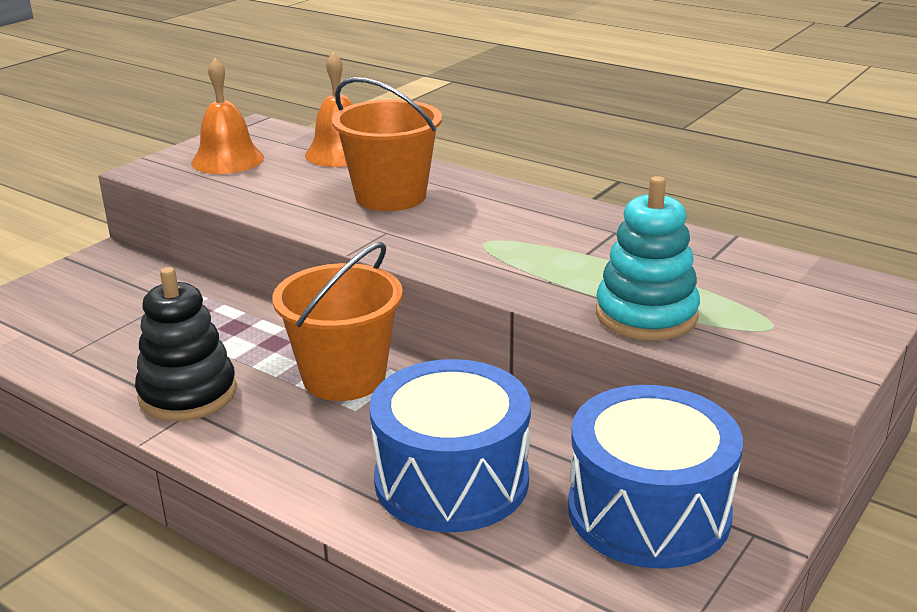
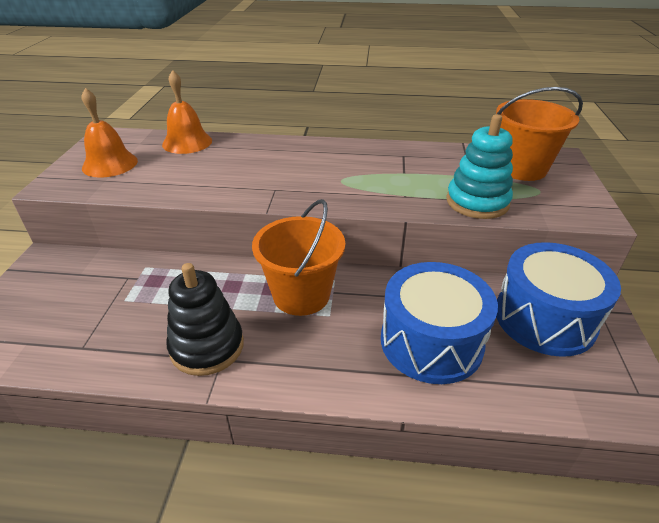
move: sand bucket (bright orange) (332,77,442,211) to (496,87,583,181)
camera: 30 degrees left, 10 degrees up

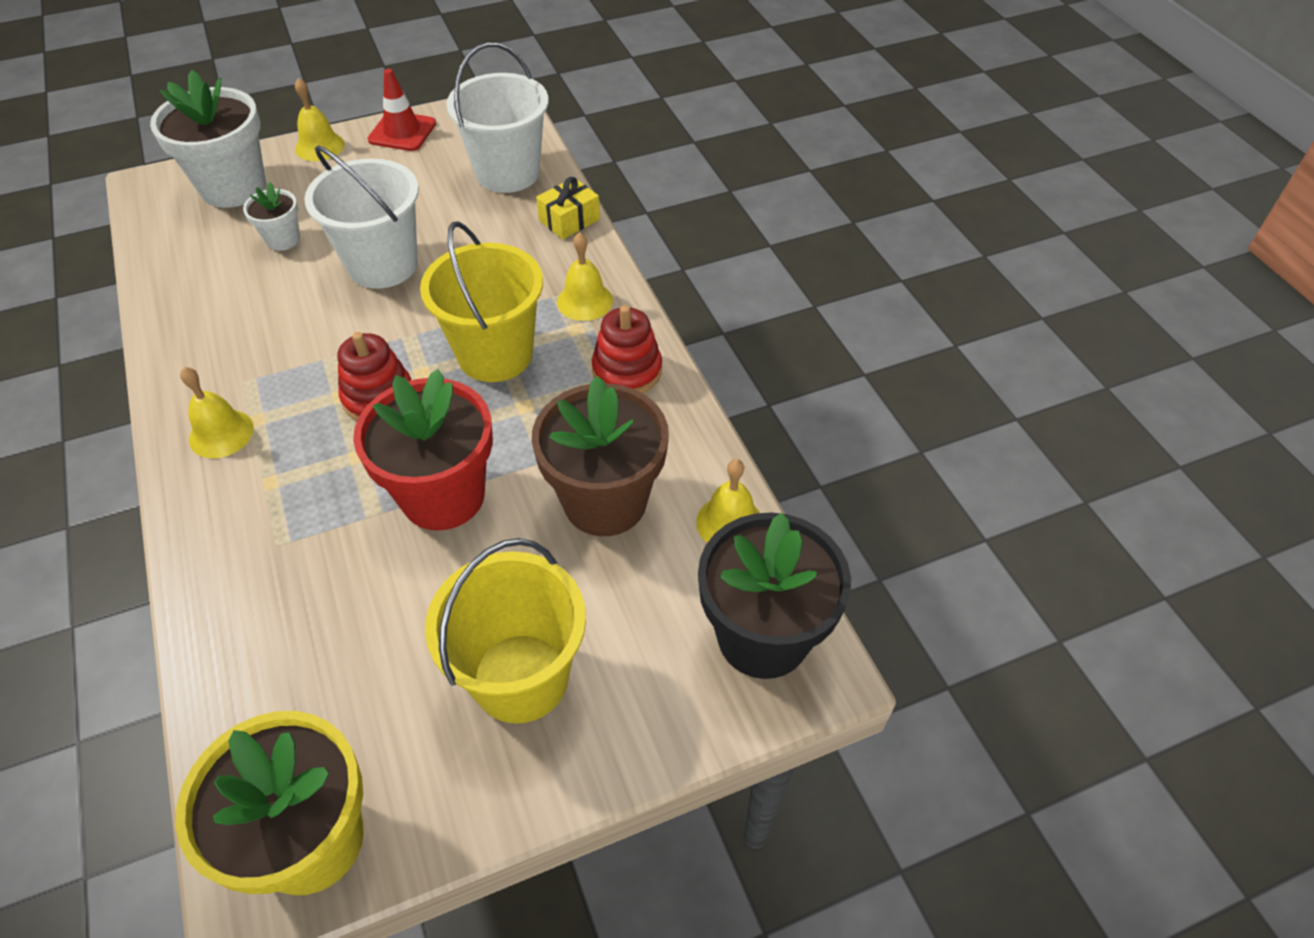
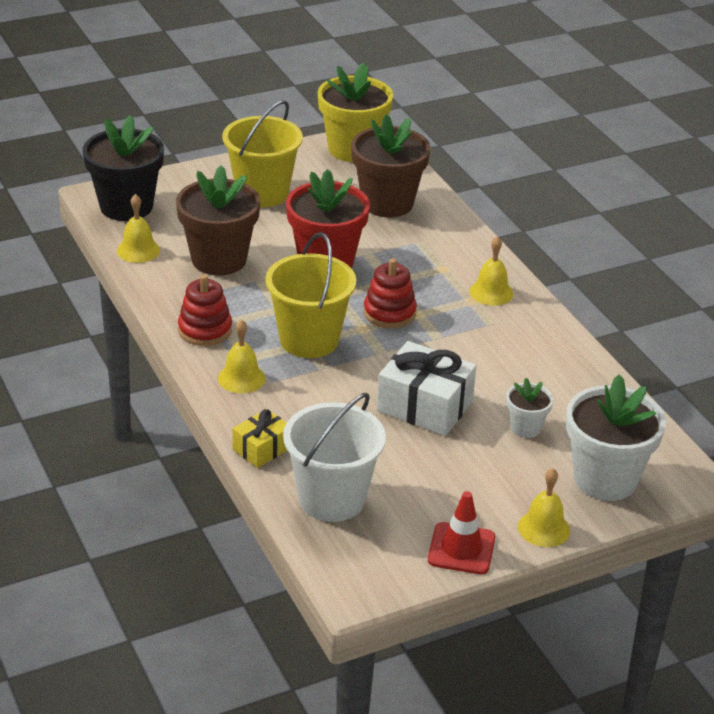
insert: potted plant (russet) (351,114,431,217)
replace: sand bucket (pure white) (304,145,419,289) to gift (pure white) (377,341,477,436)
camera: 175 degrees right, 15 degrees down

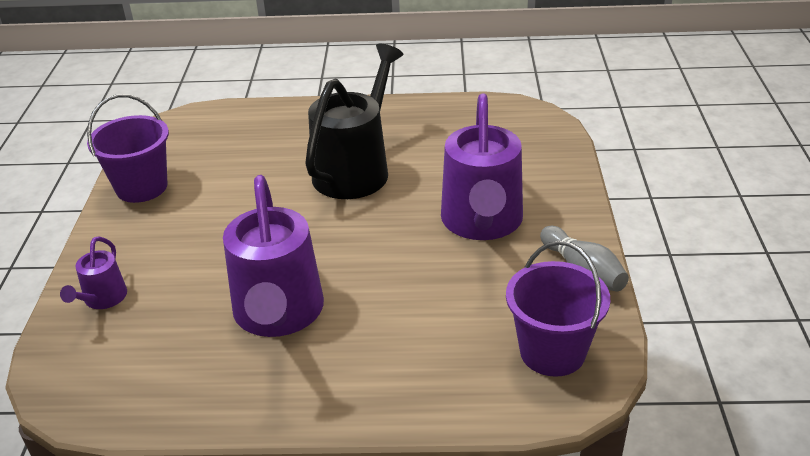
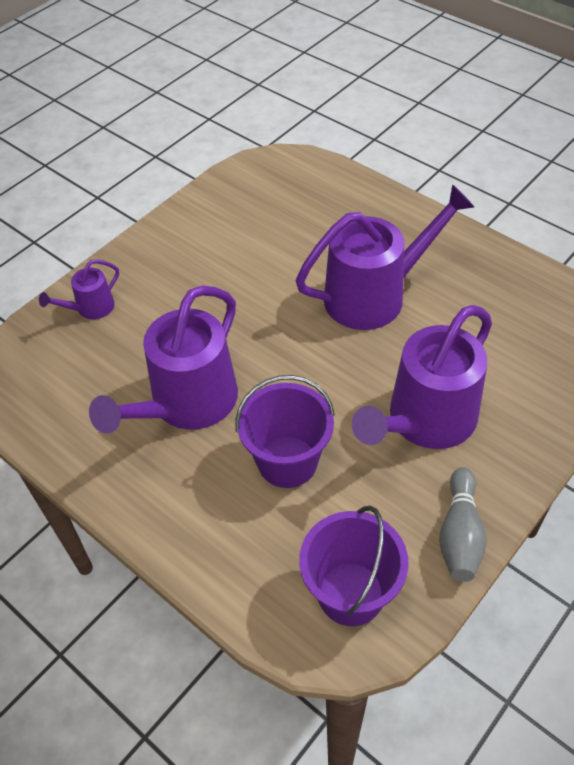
move: sand bucket (royal purple) (87,94,169,203) to (235,375,335,488)
recolor: watering can (ebony) (305,44,403,199) to watering can (royal purple) (296,184,474,330)
camera: 40 degrees right, 15 degrees up

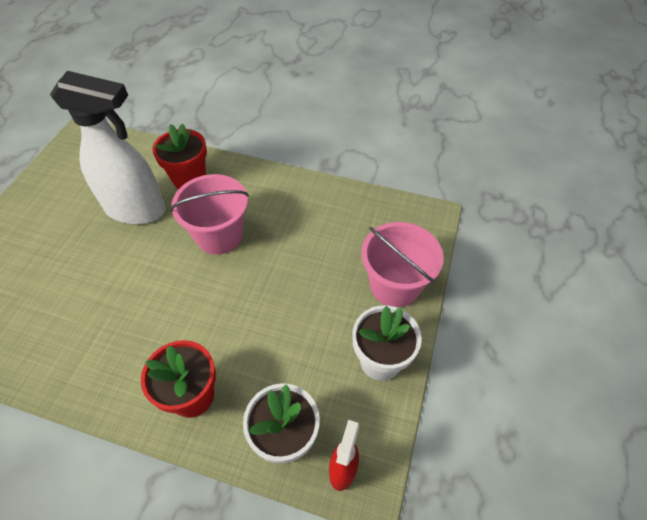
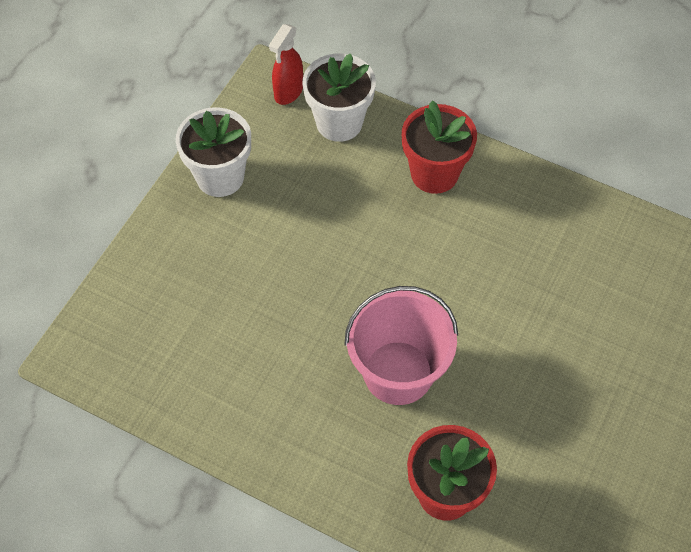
delete: sprayer (pure white) (50,71,166,224); sand bucket (rose-pink) (361,222,444,307)
camera: 170 degrees left, 5 degrees up

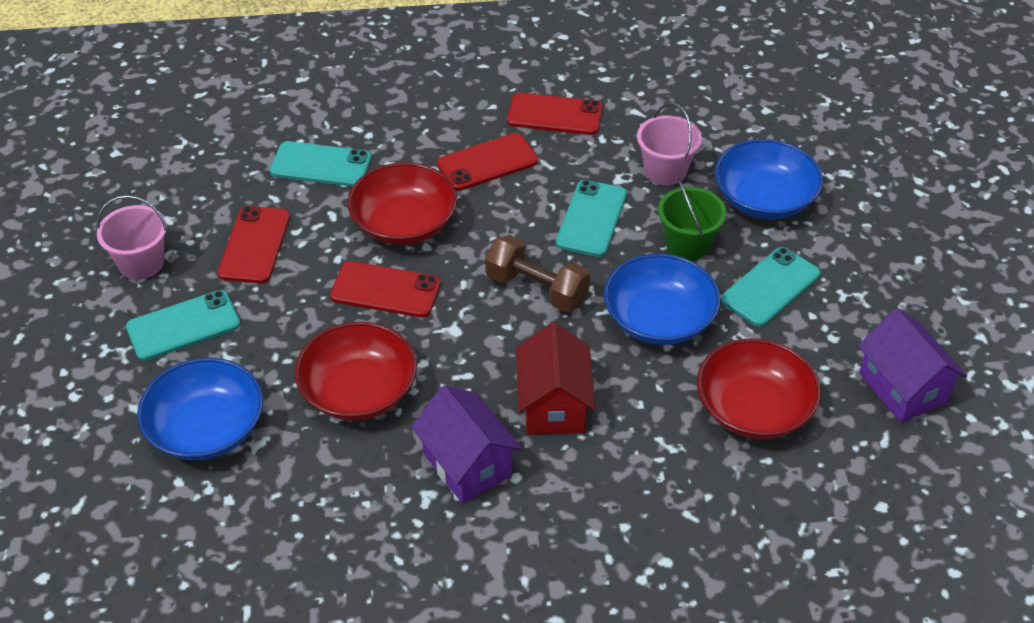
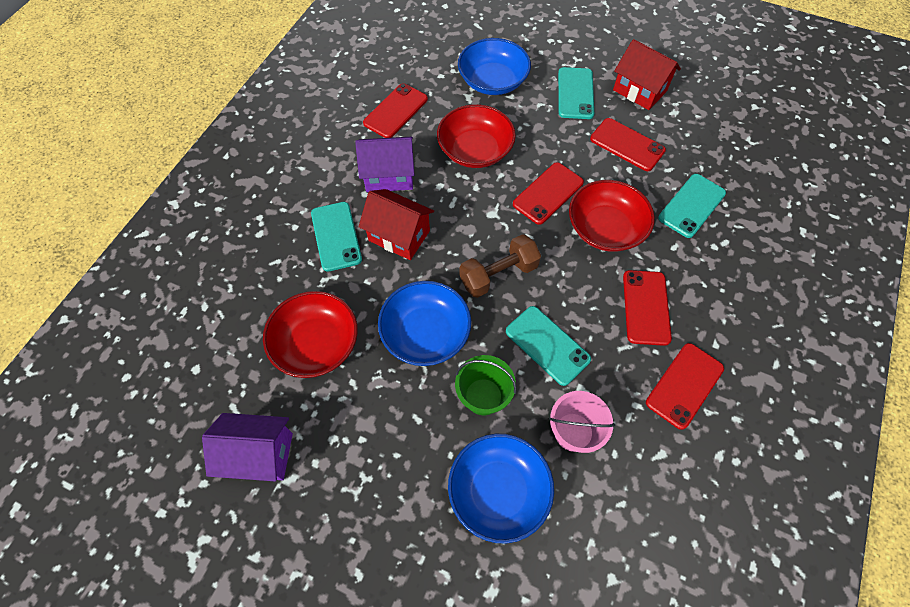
insert: mobile phone (crimson) (363,83,428,138)
move: mobile phone (turquoise) (721,247,821,327) to (311,202,362,272)
replace: sand bucket (rose-pink) (97,195,168,280) to house (crimson) (613,39,681,110)
camera: 120 degrees right, 15 degrees up

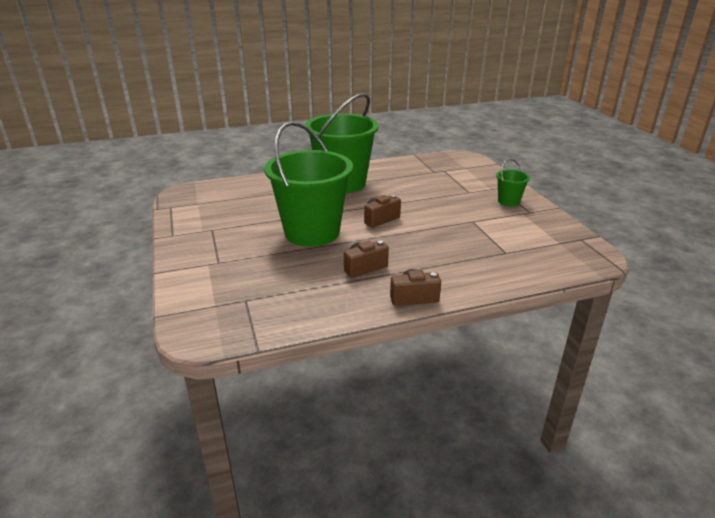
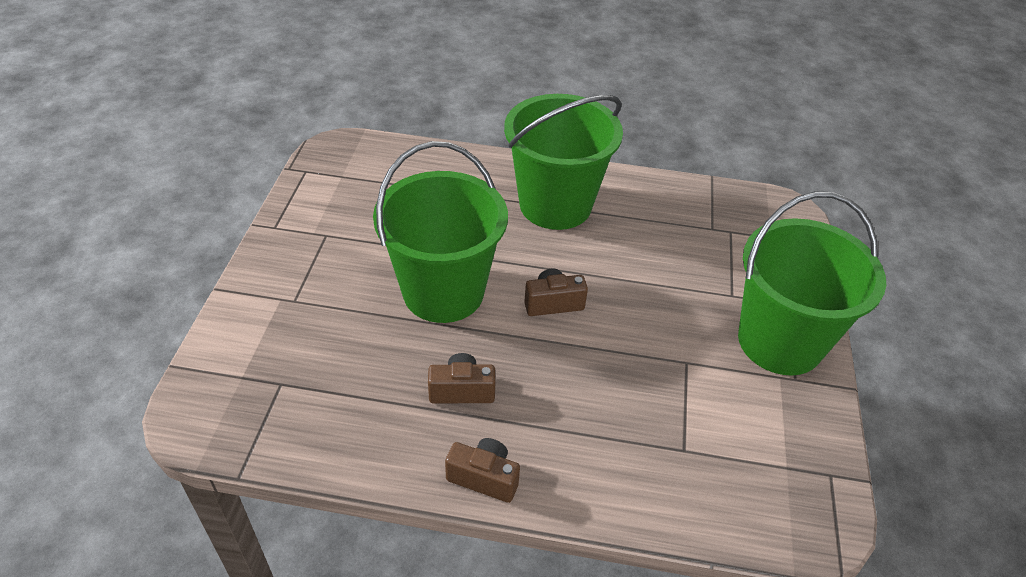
resize: sand bucket (leaf-green) (496,159,530,206) = (738,192,886,375) x2.31
camera: 25 degrees right, 15 degrees up

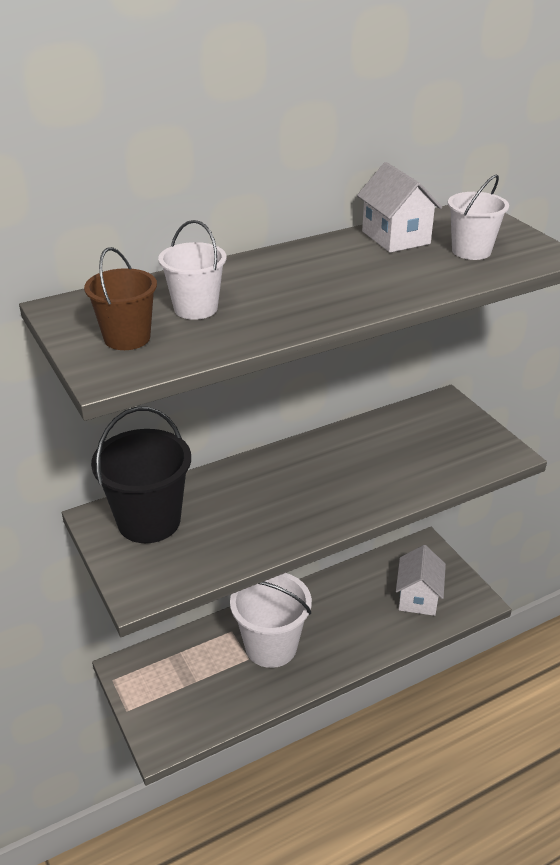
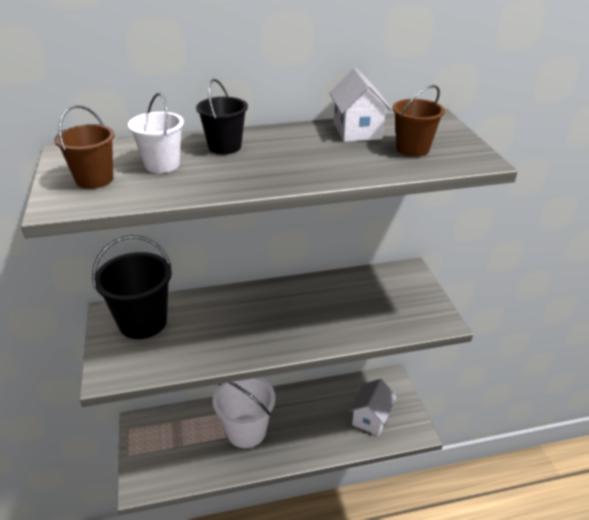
insert: sand bucket (ebony) (196,79,248,154)
recolor: sand bucket (pure white) (448,174,509,260) to sand bucket (russet) (392,85,445,157)
camera: 15 degrees right, 0 degrees up

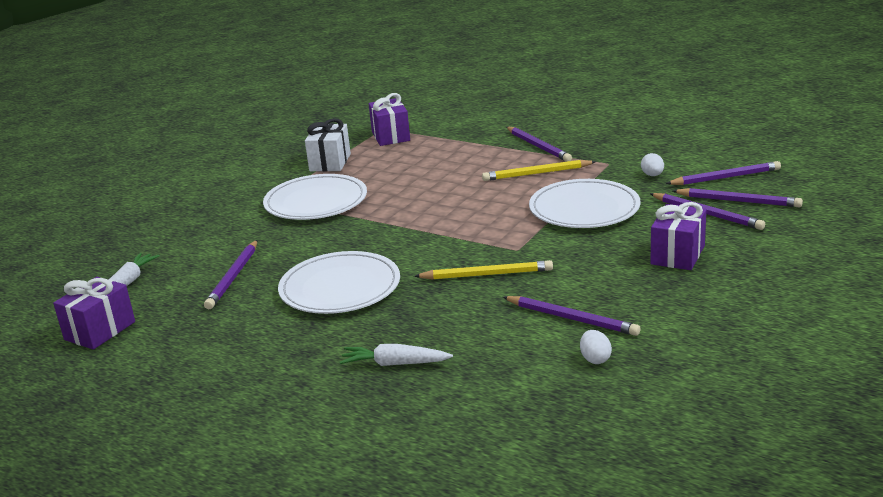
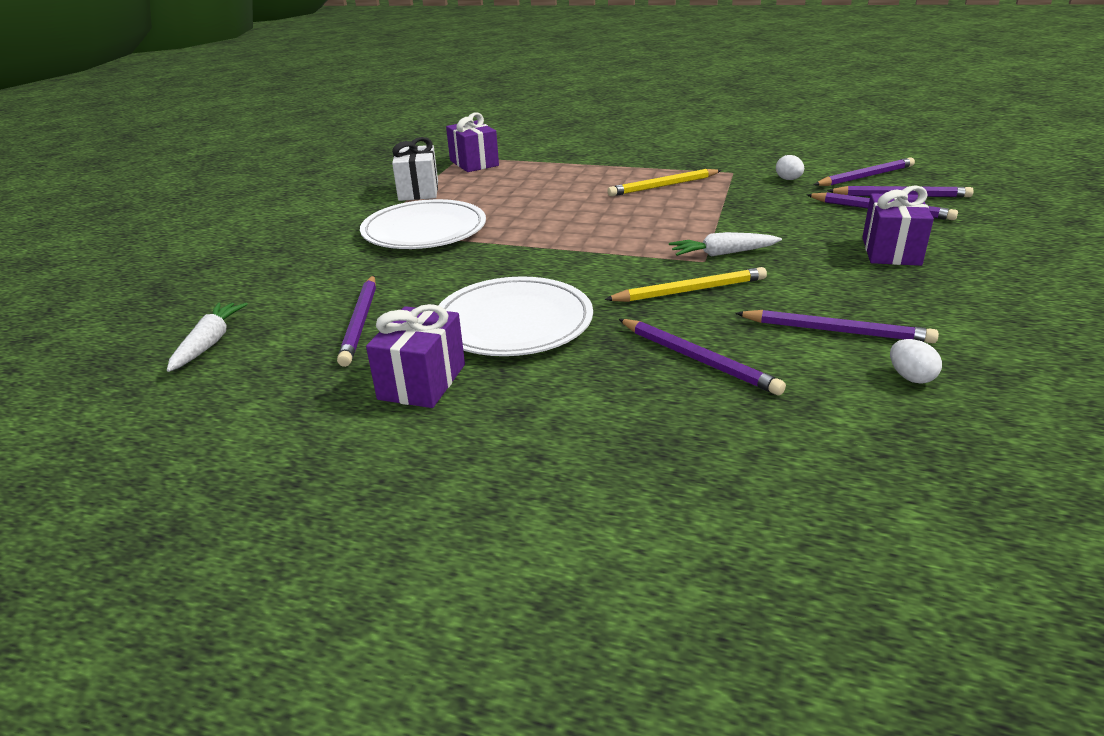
delete: dinner plate (pure white) (529,179,641,228)
move: gift (royal purple) (53,277,135,350) to (366,304,465,408); toy carrot (pure white) (340,344,453,366) to (669,232,782,257); lead pencil (royal purple) (506,127,572,162) to (619,319,786,395)
camera: 15 degrees left, 5 degrees up

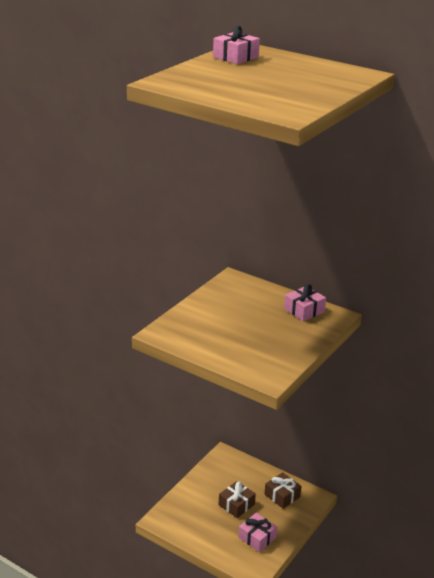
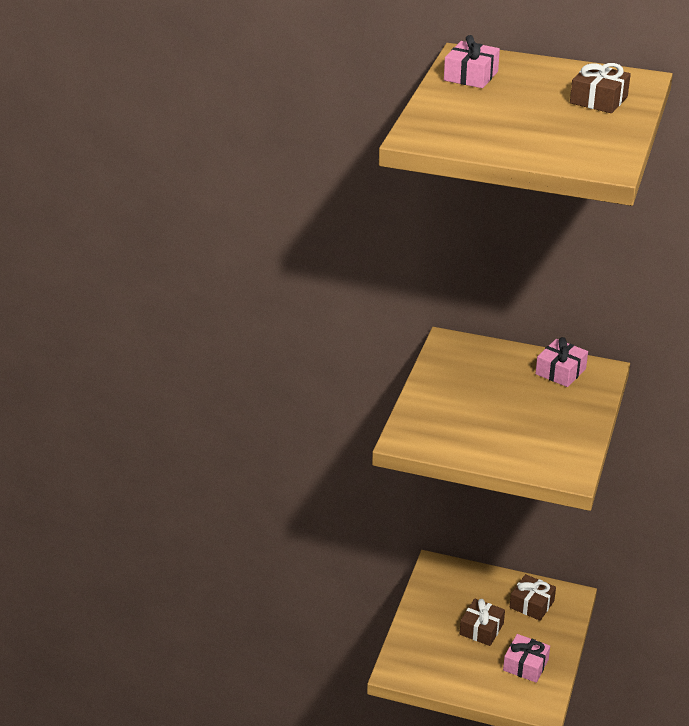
insert: gift (russet) (570,63,631,113)
camera: 15 degrees left, 5 degrees up

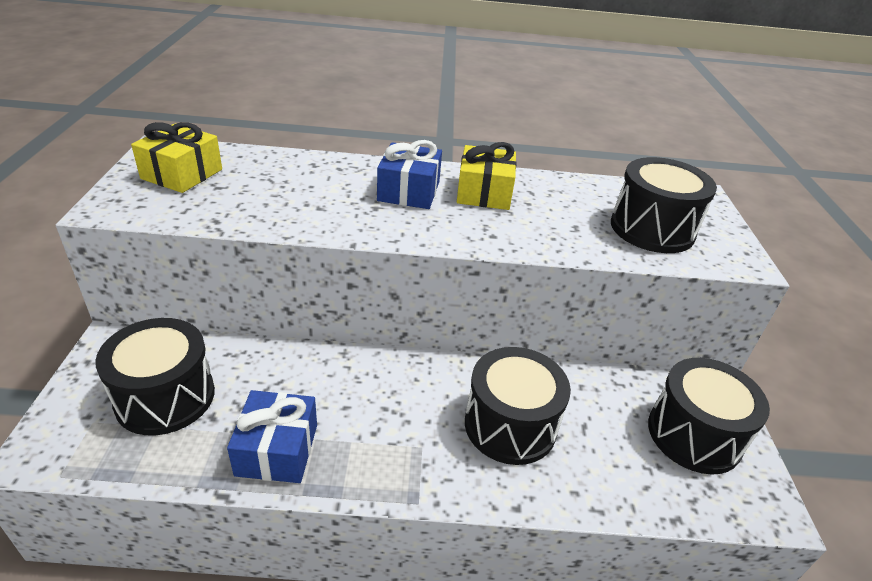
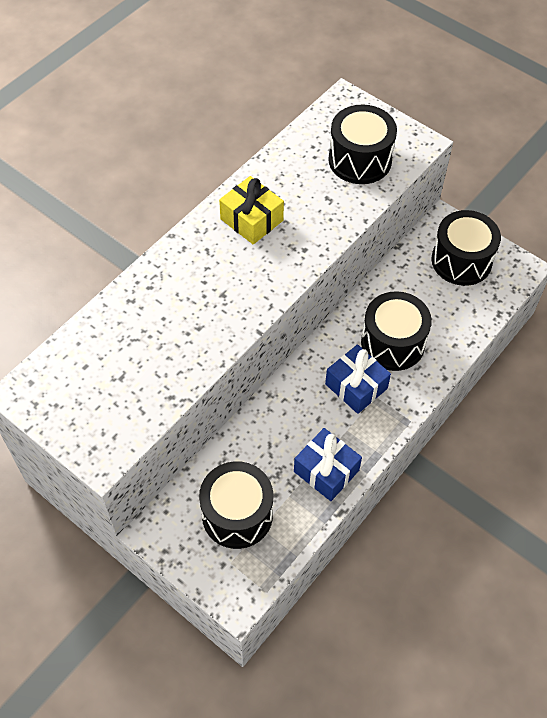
delete: gift (bright yellow) (131,122,222,193)
move: gift (blue) (377,140,442,209) to (325,344,391,414)
camera: 50 degrees left, 20 degrees up

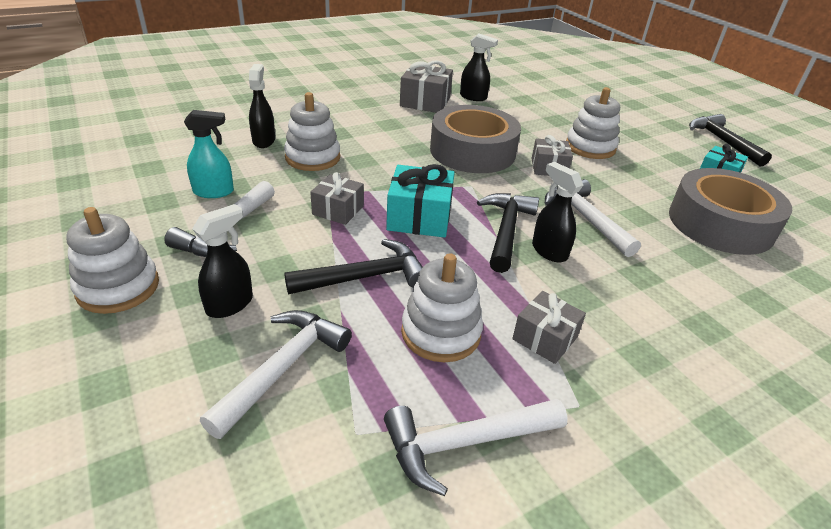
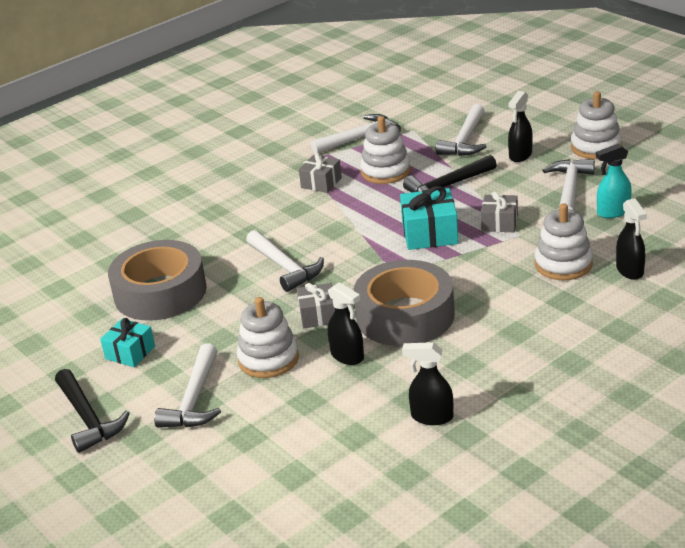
delete: gift (ash-grey) (400,61,453,113); hammer (ebony) (477,193,539,273)
insert: hammer (pure white) (154,343,221,428)
move: sprayer (ebony) (532,162,583,262) to (328,282,364,365)
camera: 175 degrees right, 5 degrees down

